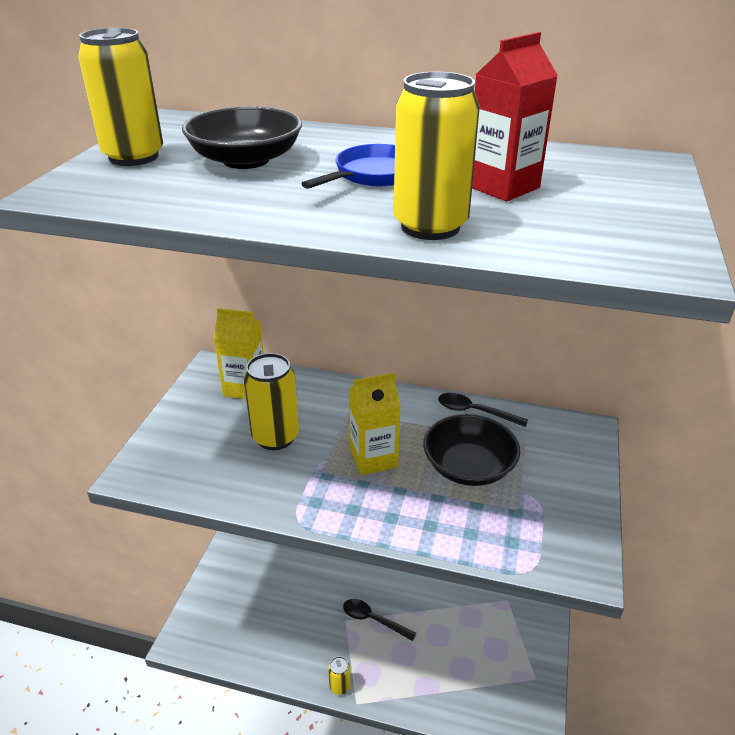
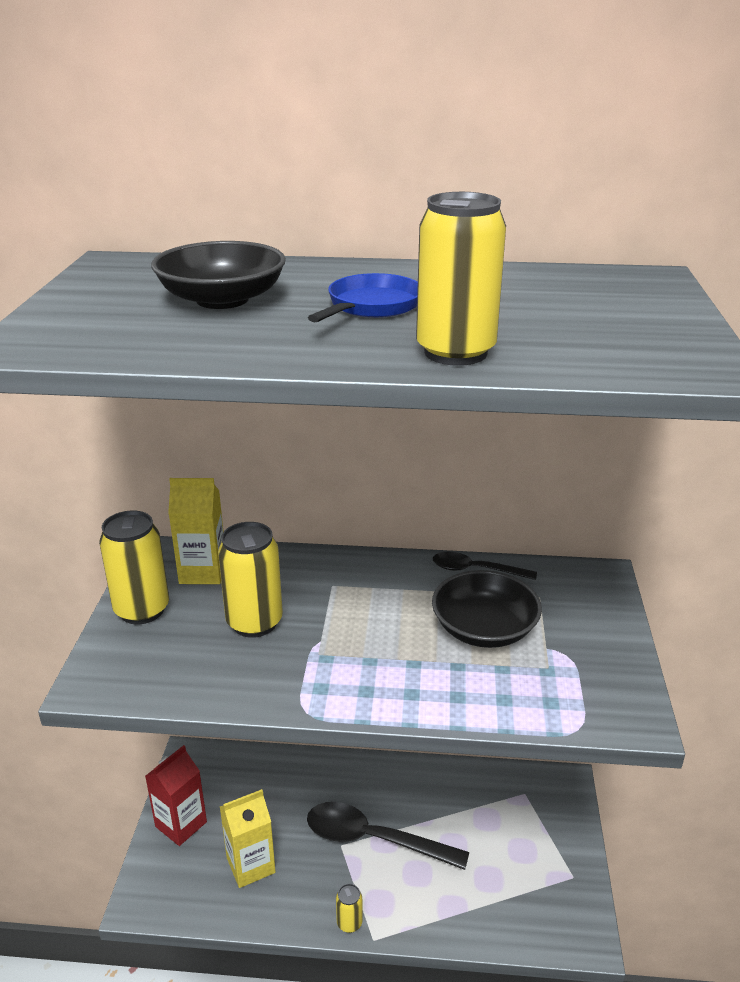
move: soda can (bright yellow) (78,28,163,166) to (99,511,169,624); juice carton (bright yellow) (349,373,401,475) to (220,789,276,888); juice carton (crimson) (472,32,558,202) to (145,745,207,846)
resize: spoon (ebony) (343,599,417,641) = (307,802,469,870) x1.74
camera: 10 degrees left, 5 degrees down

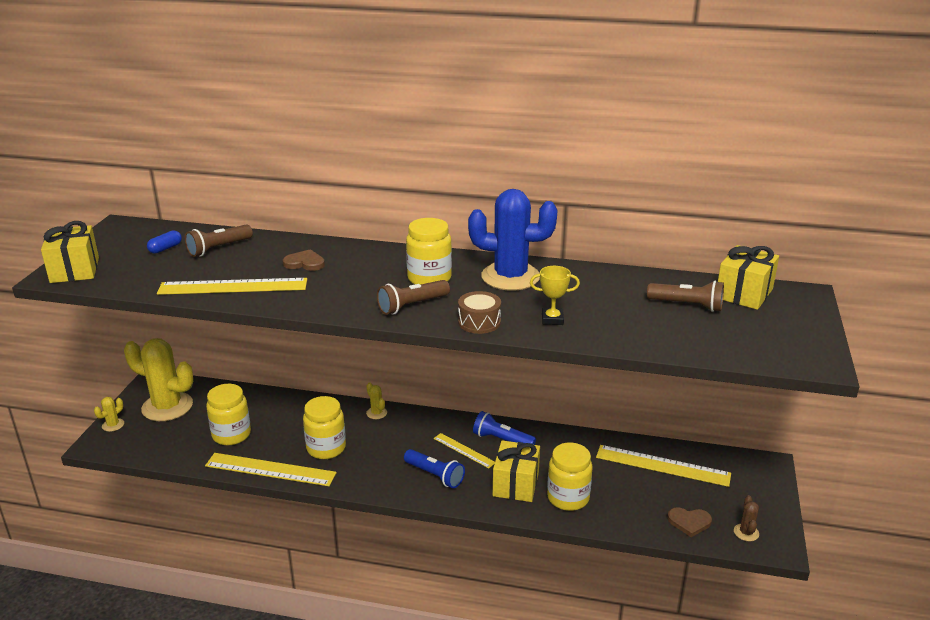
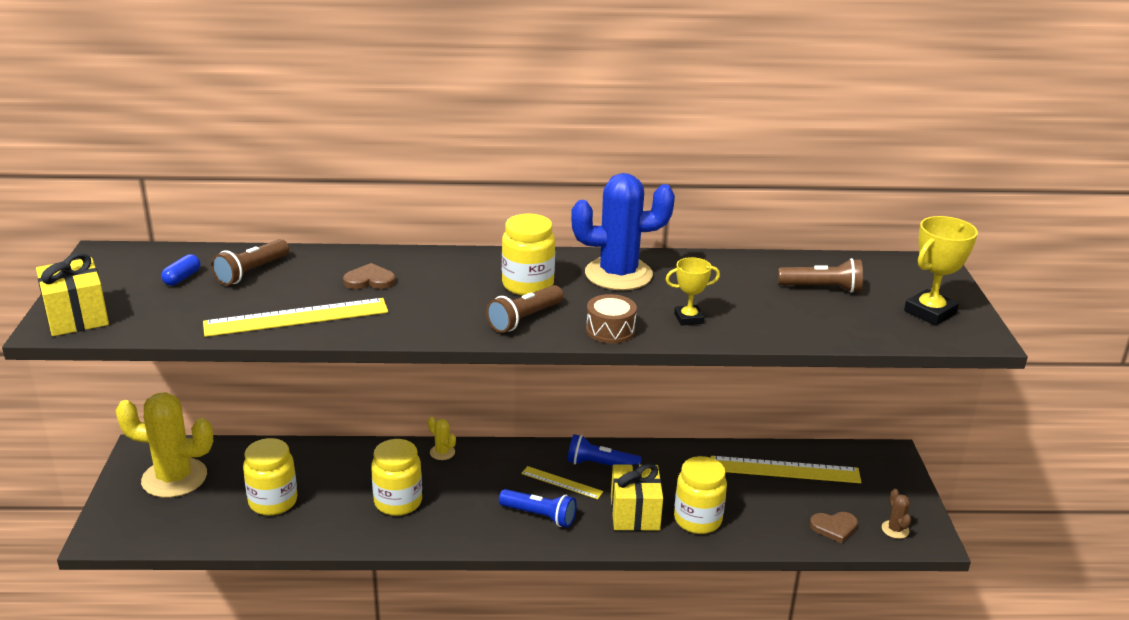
delete: prickly plant (bright yellow) (94,397,124,432); ruler (bright yellow) (205,453,337,486); gift (bright yellow) (718,245,779,310)
insert: prize cup (bright yellow) (904,216,978,326)
camera: 15 degrees left, 0 degrees up

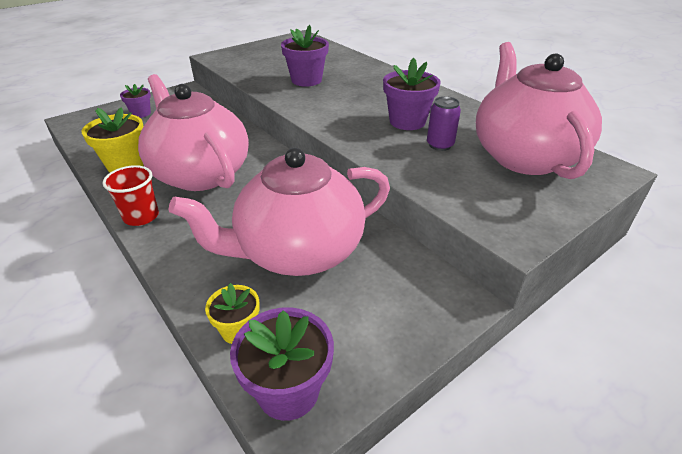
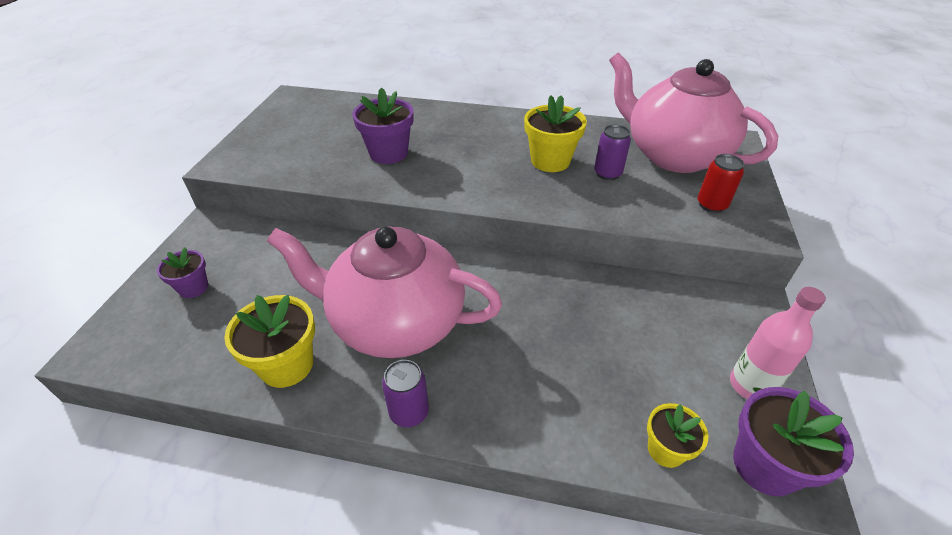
delete: tea pot (rose-pink) (169,148,390,276)
insert: soda can (crimson) (698,154,744,213); bottle (rose-pink) (730,287,826,399)
replace: tumbler (crimson) (102,165,159,226) to soda can (royal purple) (382,360,429,427)
recolor: potted plant (royal purple) (383,58,441,130) to potted plant (bright yellow) (524,95,587,172)
camera: 40 degrees left, 5 degrees up

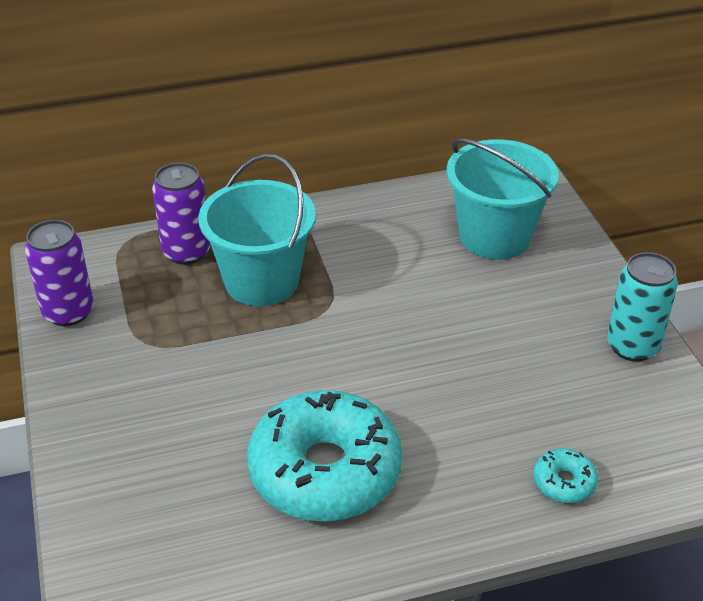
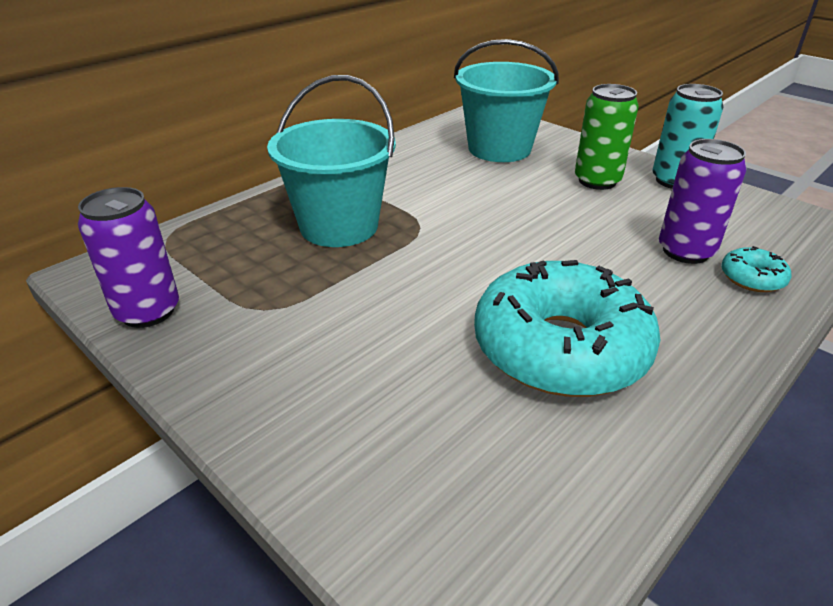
insert: soda can (leaf-green) (575,84,639,190)
move: soda can (royal purple) (152,163,211,265) to (659,139,746,264)
camera: 30 degrees left, 5 degrees down

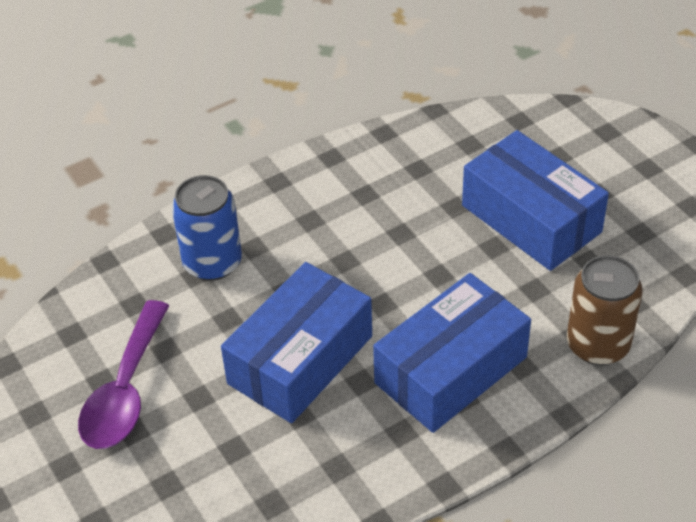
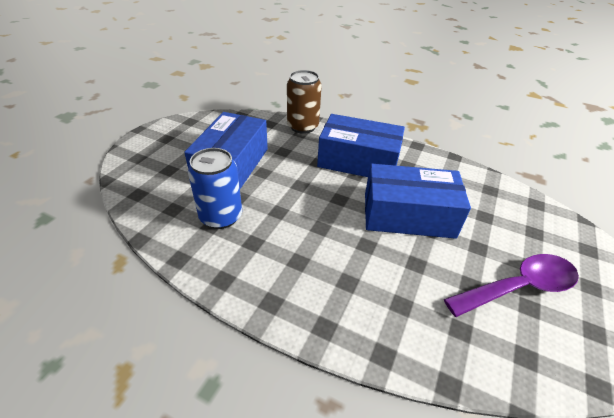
move: soda can (blue) (172,175,242,281) to (188,148,242,229)
camera: 125 degrees left, 5 degrees down

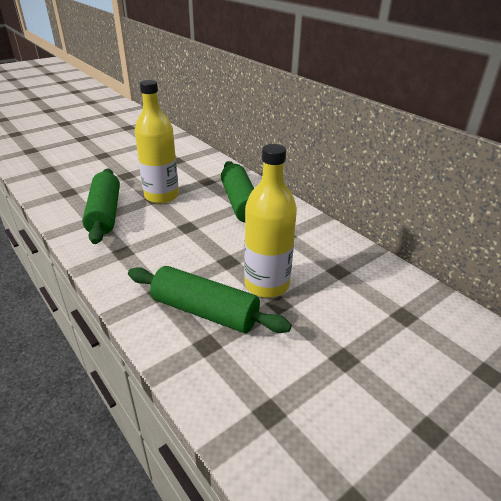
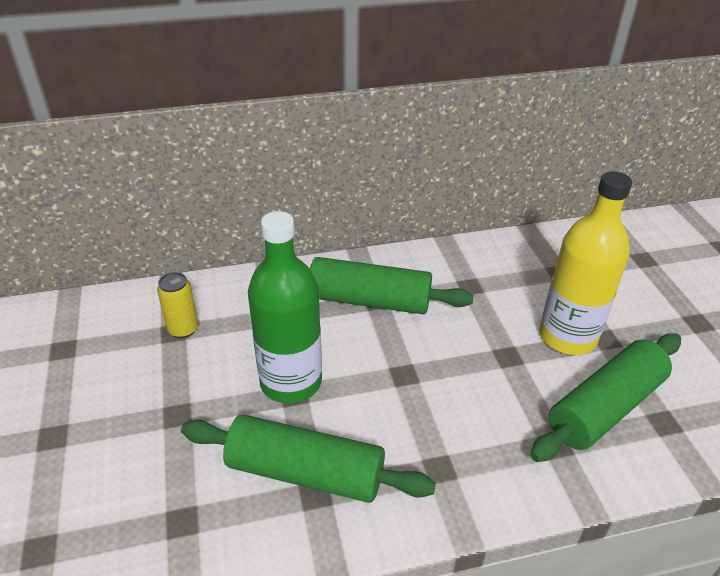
insert: soda can (bright yellow) (157,272,199,338)
recolor: bottle (bright yellow) (135,80,179,204) to bottle (leaf-green) (248,211,322,404)
camera: 65 degrees left, 5 degrees up

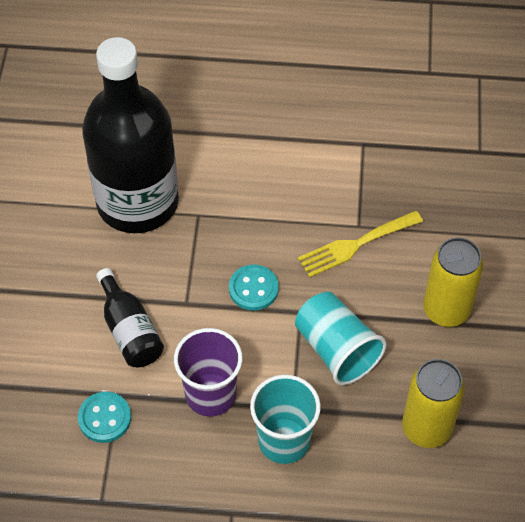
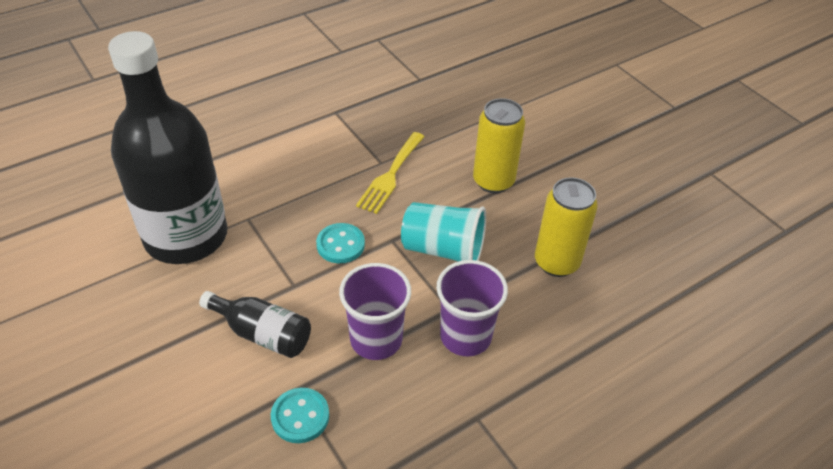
recolor: tumbler (turquoise) (250,375,321,464) to tumbler (royal purple) (436,260,508,356)
camera: 40 degrees left, 10 degrees down

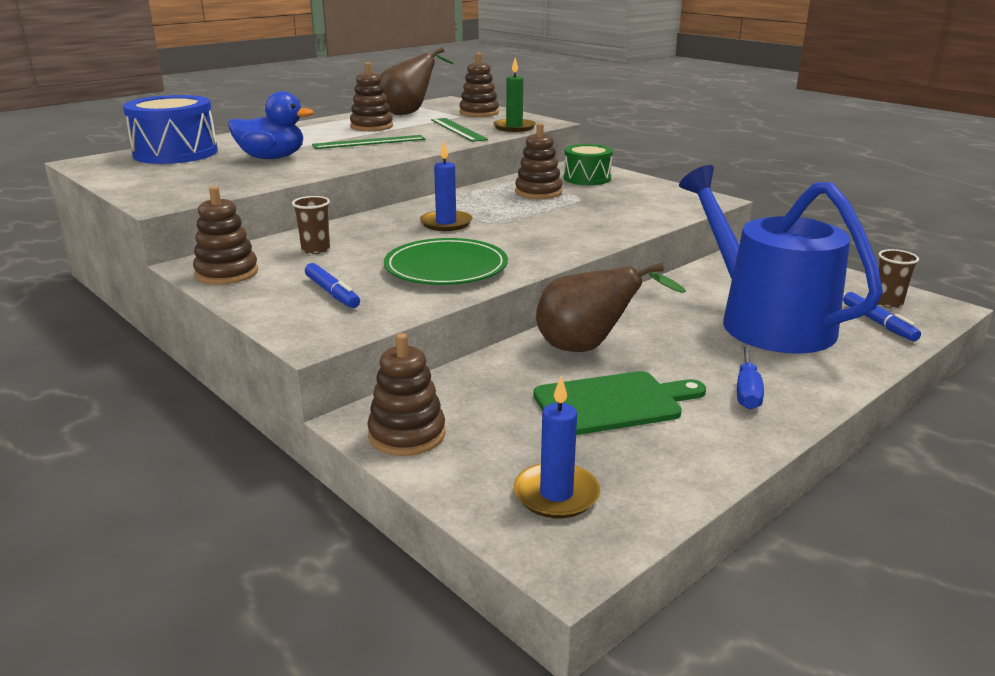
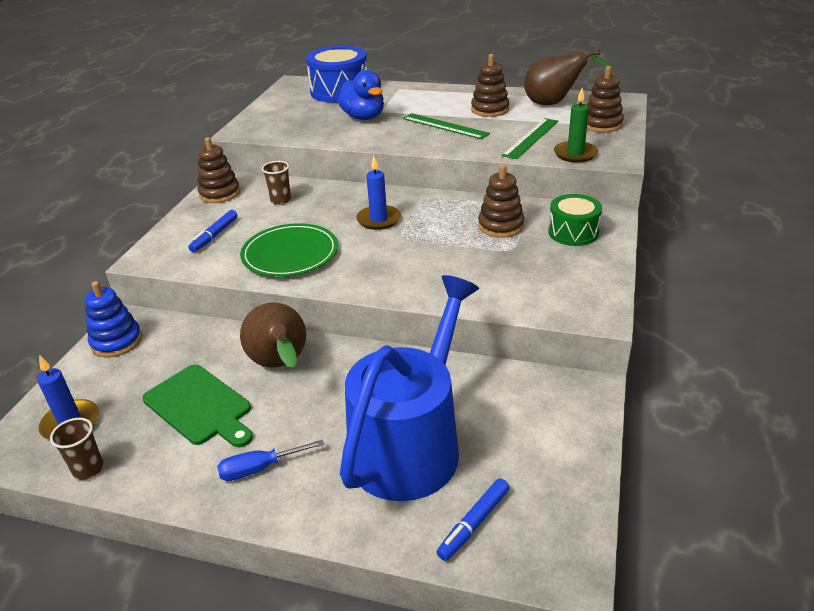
move: tumbler (russet) (878,249,919,308) to (50,418,104,480)
recolor: stacking rings (russet) (367,333,445,456) to stacking rings (blue) (85,281,142,358)
camera: 60 degrees right, 10 degrees up

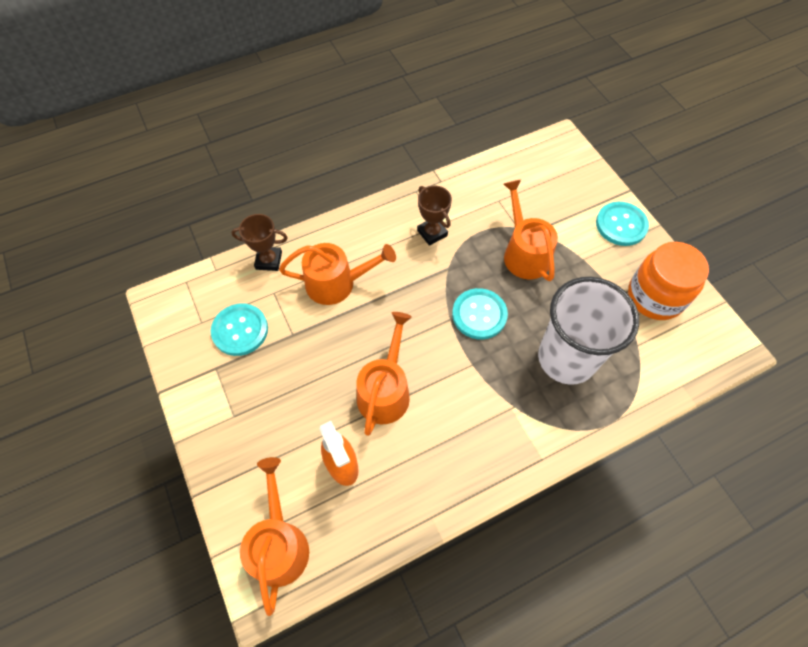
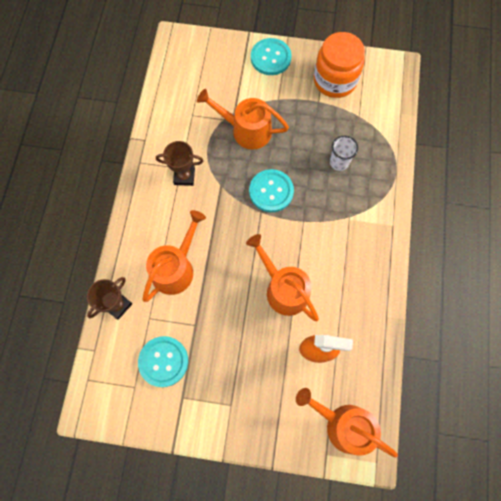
resize: tumbler (pure white) (538,277,639,385) = (330,136,358,171) x0.43
camera: 55 degrees left, 10 degrees up

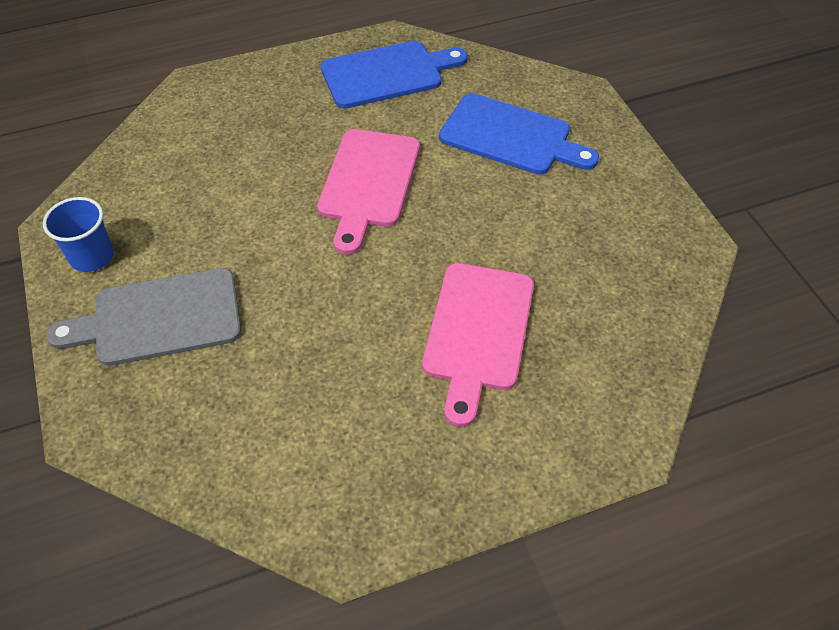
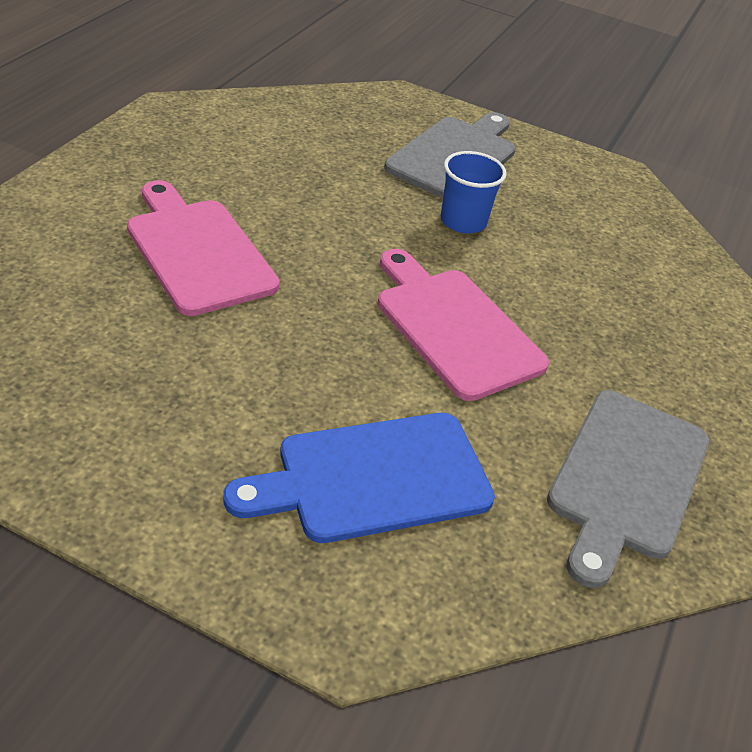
move: tumbler (blue) (43,197,114,272) to (441,151,507,233)
recolor: bread board (blue) (321,41,468,108) to bread board (ash-grey) (547,390,709,588)
camera: 130 degrees right, 10 degrees down

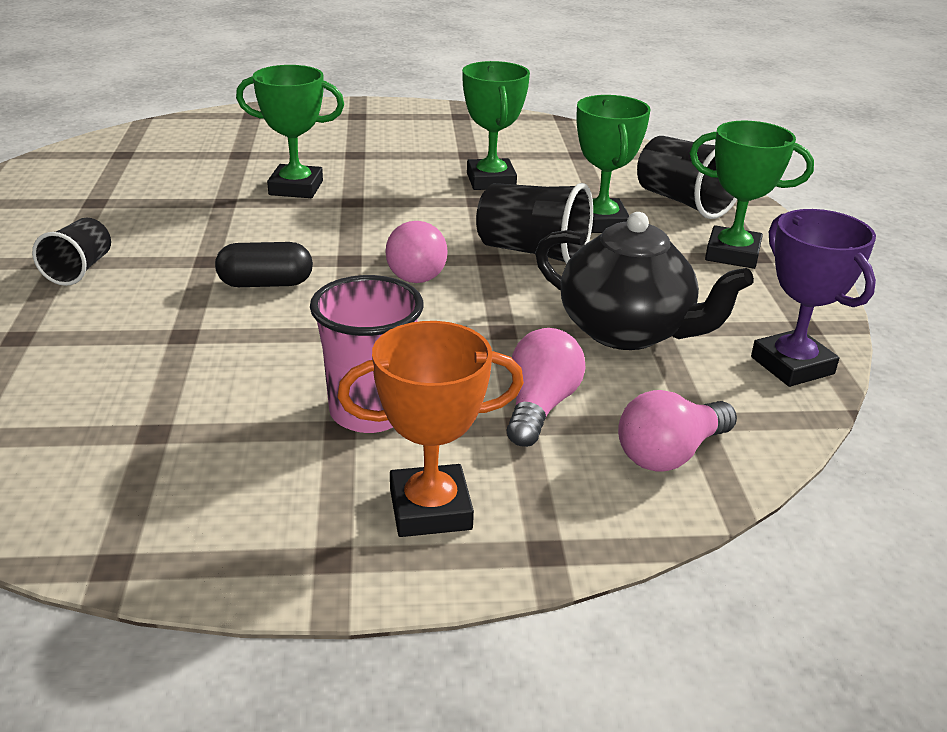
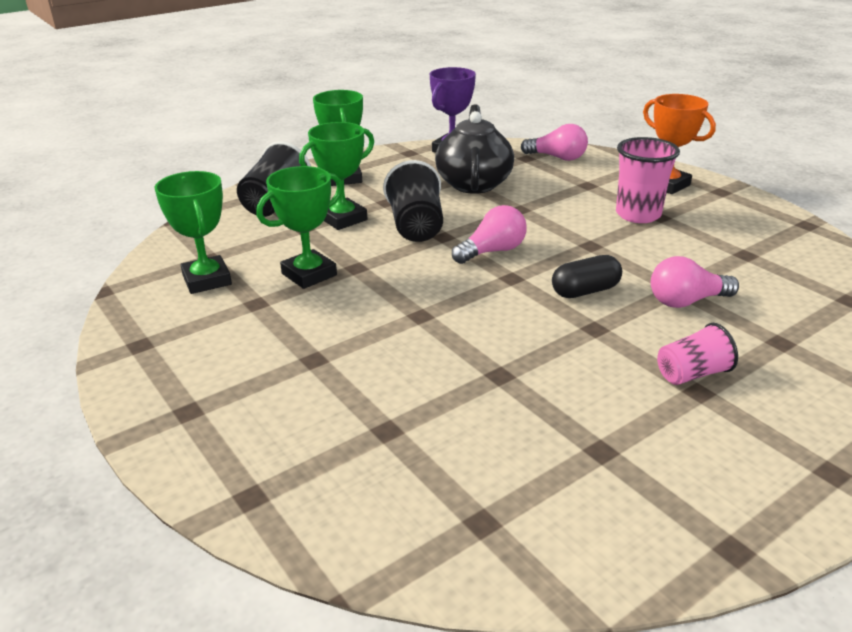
move: prize cup (leaf-green) (236,65,344,198) to (155,171,232,294); lightbulb (rose-pink) (507,328,586,447) to (651,256,739,308)
recolor: tumbler (ebony) (32,218,111,286) to tumbler (rose-pink) (657,323,738,385)
rotate: capsule (ebony) (215,242,313,287) = (552,255,622,298) 75 degrees counterclockwise
camera: 120 degrees left, 0 degrees up

